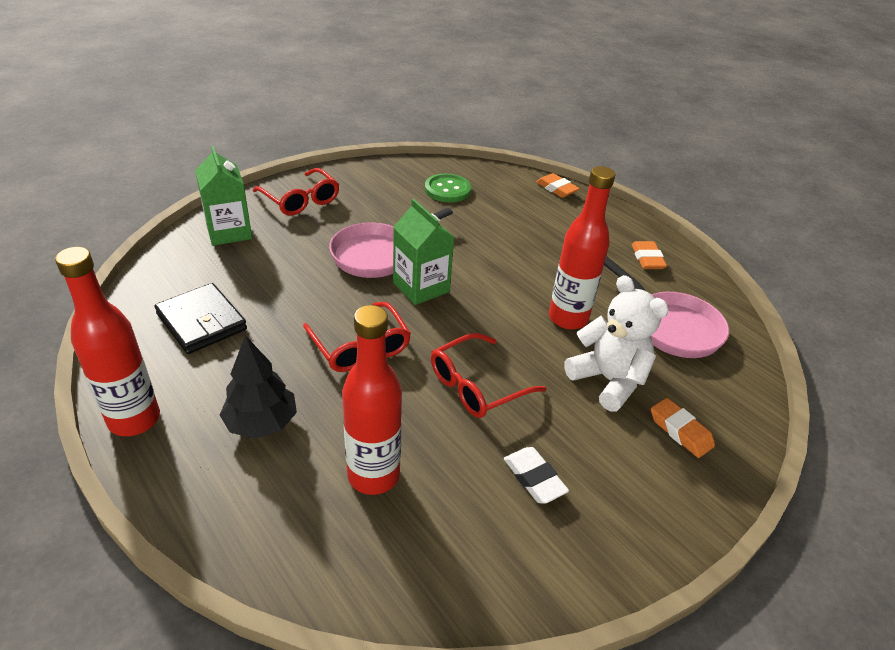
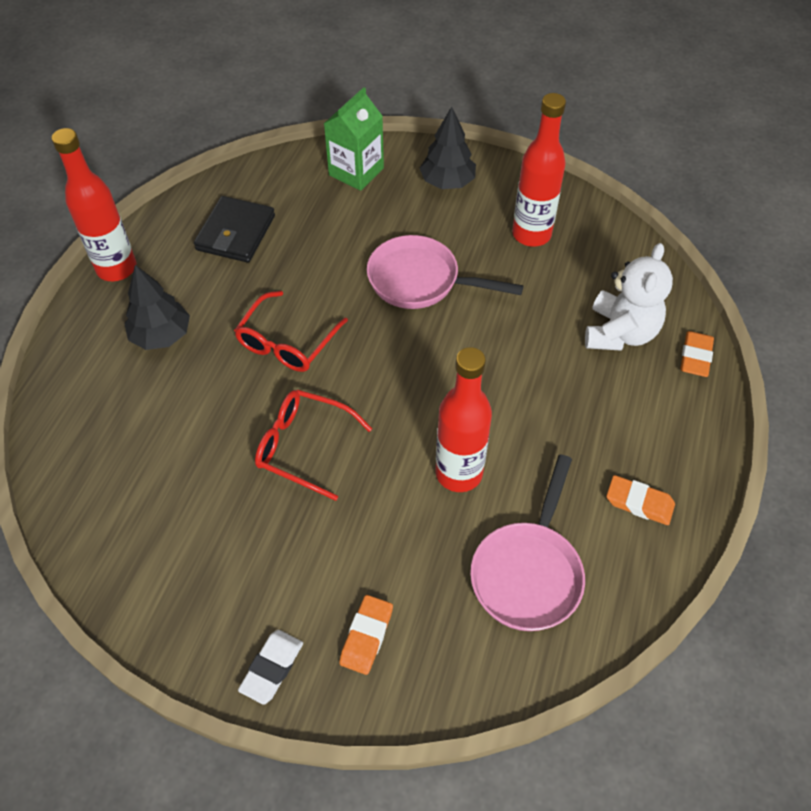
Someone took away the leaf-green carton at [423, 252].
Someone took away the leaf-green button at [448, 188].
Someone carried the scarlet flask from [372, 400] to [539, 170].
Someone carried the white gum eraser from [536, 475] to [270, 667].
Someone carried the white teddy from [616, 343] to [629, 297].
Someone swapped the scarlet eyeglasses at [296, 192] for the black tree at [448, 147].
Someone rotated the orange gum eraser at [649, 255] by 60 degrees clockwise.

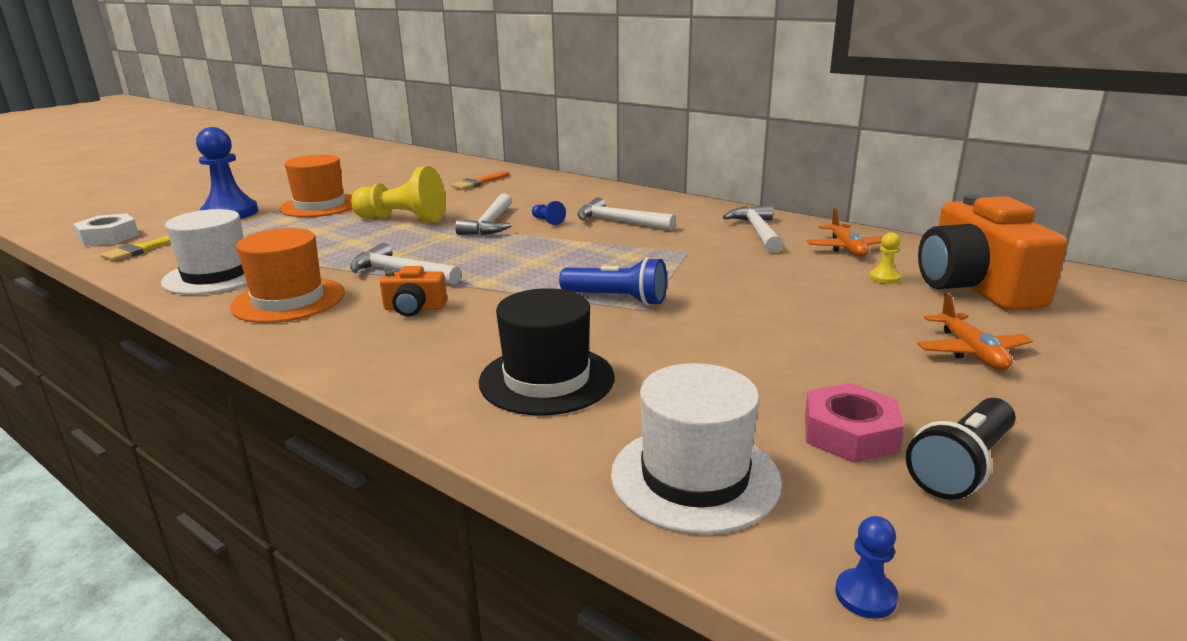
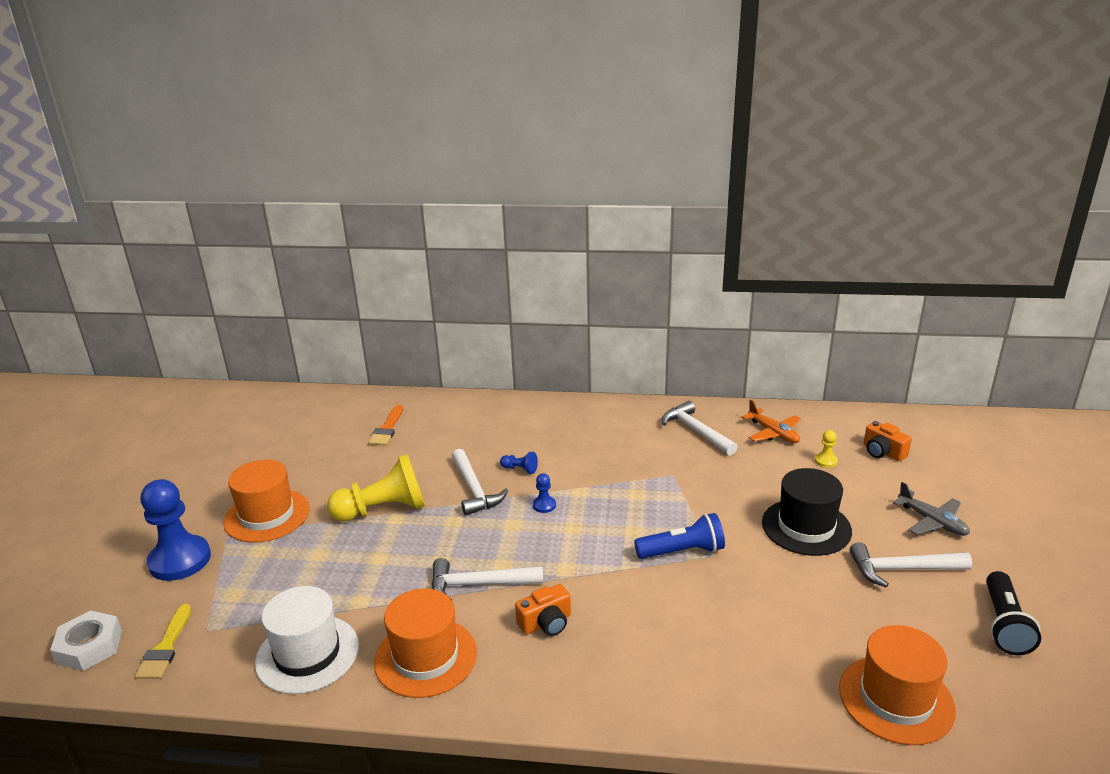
Someone took away the rose-pink hex nut at [854, 423].
Someone carried the black hat from [546, 351] to [807, 512].
Someone carried the white carpenter's hammer from [626, 214] to [911, 565].
Someone carried the royal blue chess pawn from [866, 567] to [544, 493].
Someone repainted the white hat at [696, 448], which became the orange hat at [897, 685].
Someone repainted the orange plane at [975, 331], which became the ash-grey plane at [931, 509].
Someone scaled the orange photo camera at [992, 252] by 0.46.

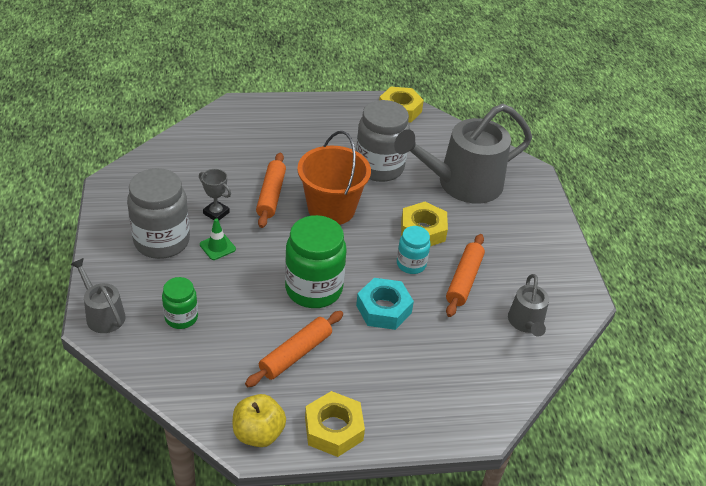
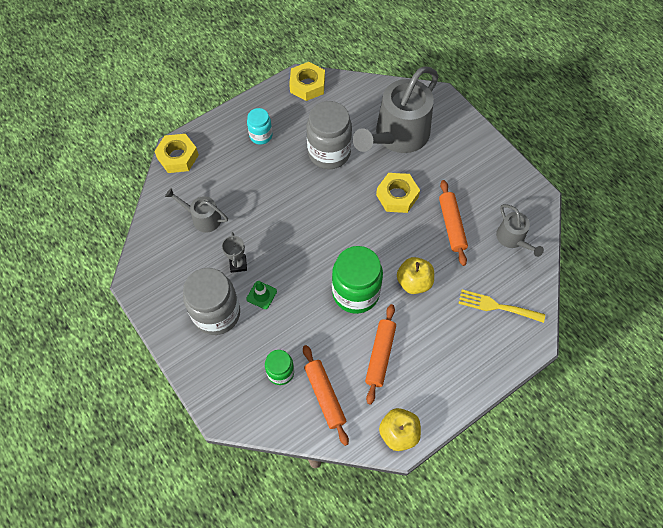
Someone took away the orange bucket at [334, 178].
Someone put down the golden dinner fork at [501, 306].
Someone carried the ash-grey sprinkling can from [98, 295] to [196, 210].
Someone carried the orange rolling pin from [271, 190] to [326, 395].
Someone carried the golden hex nut from [335, 424] to [176, 153].
Someone carried the turquoise jar from [414, 250] to [259, 126].
Someone swapped the turquoise hex nut at [385, 304] for the golden apple fruit at [415, 275].
Someone rotated the ash-grey prize cup at [215, 194] by 75 degrees clockwise.

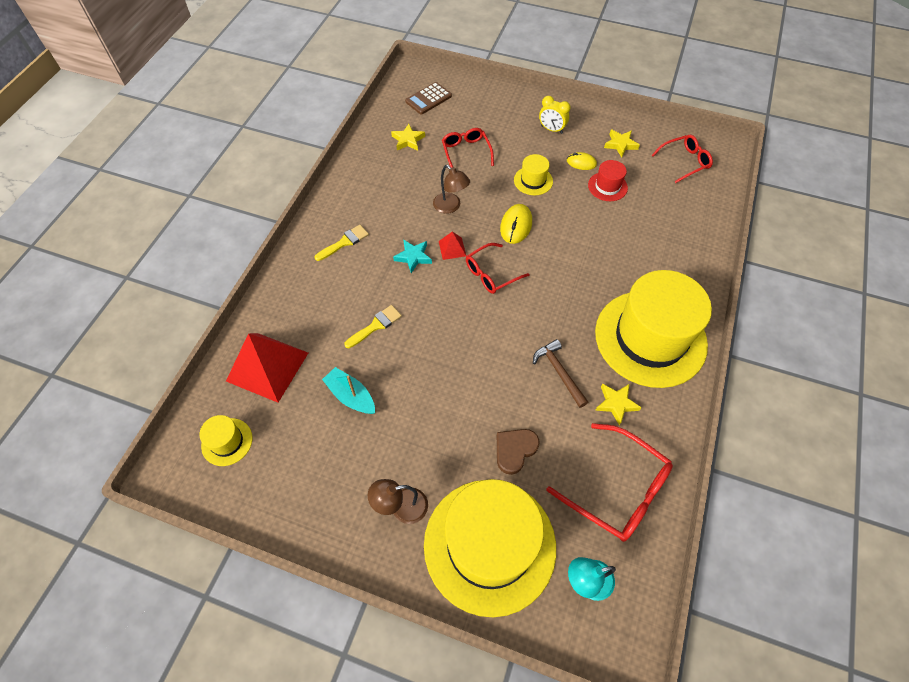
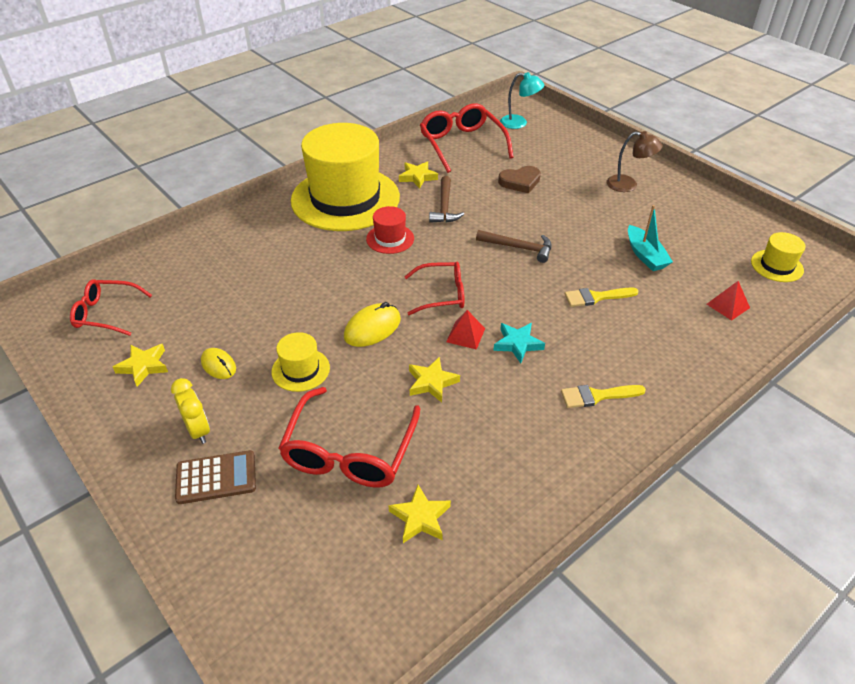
Someone took away the golden hat at [490, 548].
Someone put down the russet carpenter's hammer at [514, 246].
Someone carried the russet pocket calculator from [428, 98] to [215, 477].
Someone carried the scarlet hat from [608, 180] to [390, 230].
Someone swapped the russet reading lamp at [451, 189] for the golden star at [434, 380].
Someone scaled the scarlet pyramid at [267, 367] by 0.45.
Someone scaled the scarlet eyeglasses at [468, 148] by 1.57.

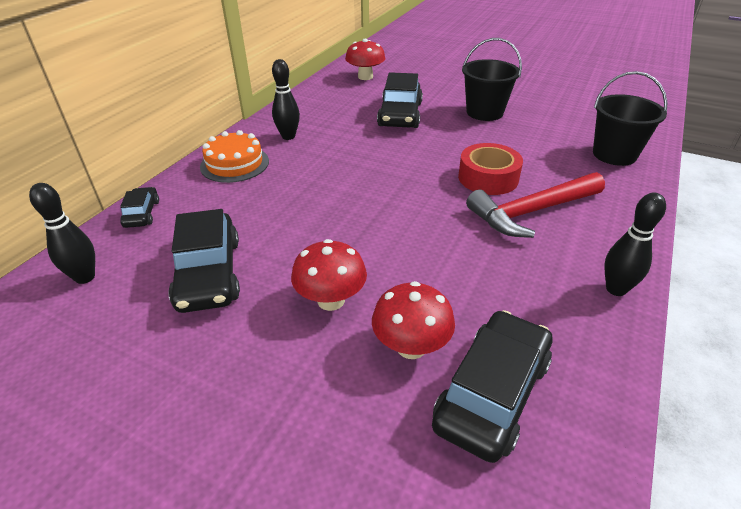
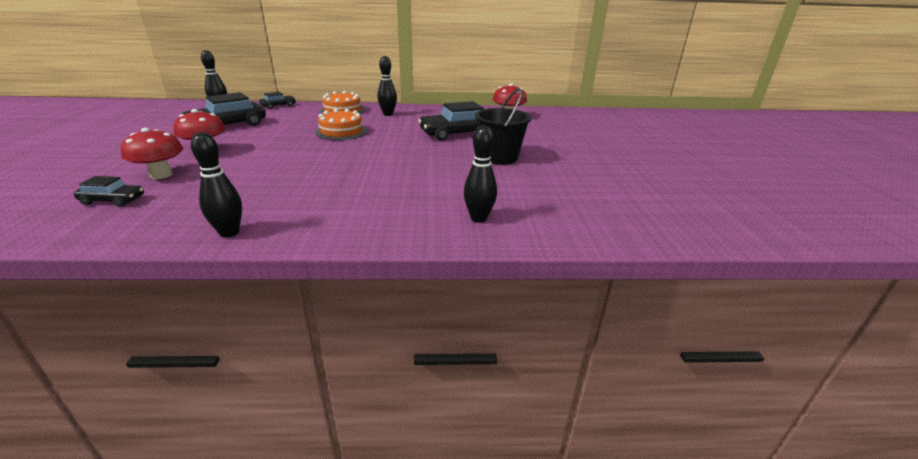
Someone took away the scarlet tape at [490, 169].
Someone took away the scarlet carpenter's hammer at [535, 205].
Someone put down the orange layer cake at [341, 124].
Someone swapped the black bucket at [630, 118] for the black tenpin at [480, 174].
Someone scaled the black automobile at [492, 386] by 0.53.

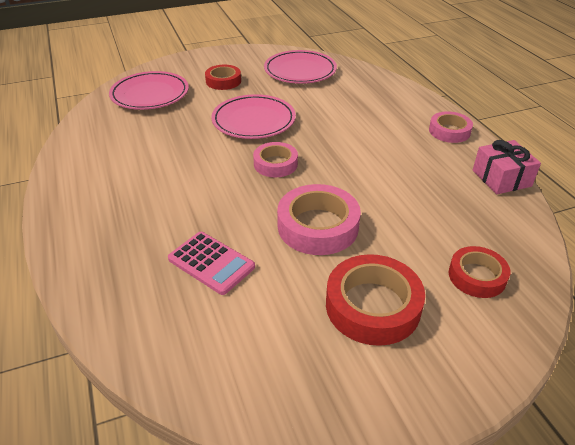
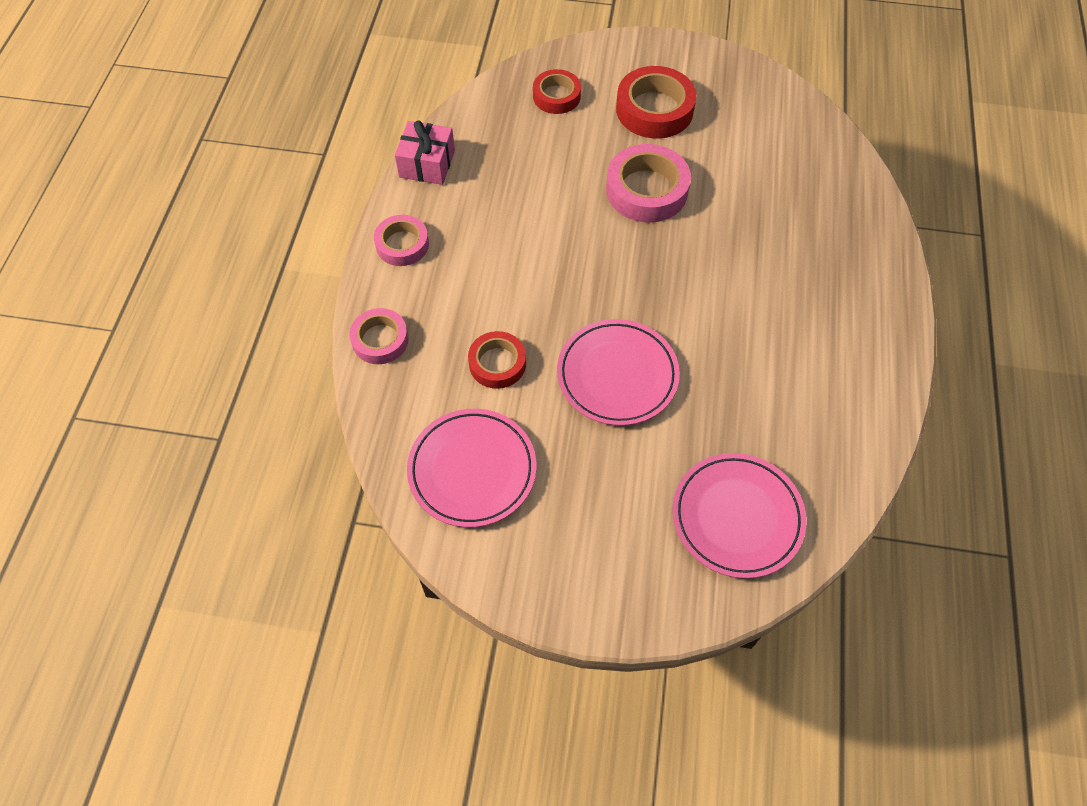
Someone took away the rose-pink pocket calculator at [211, 263].
Someone carried the scarlet tape from [223, 77] to [497, 360].
Someone carried the rose-pink tape from [275, 159] to [379, 336].

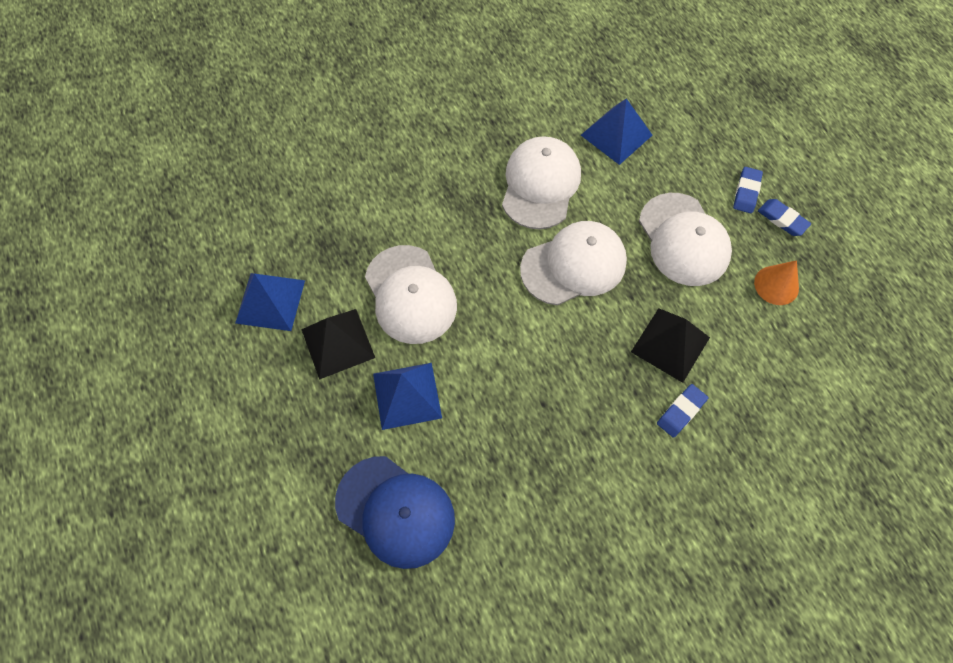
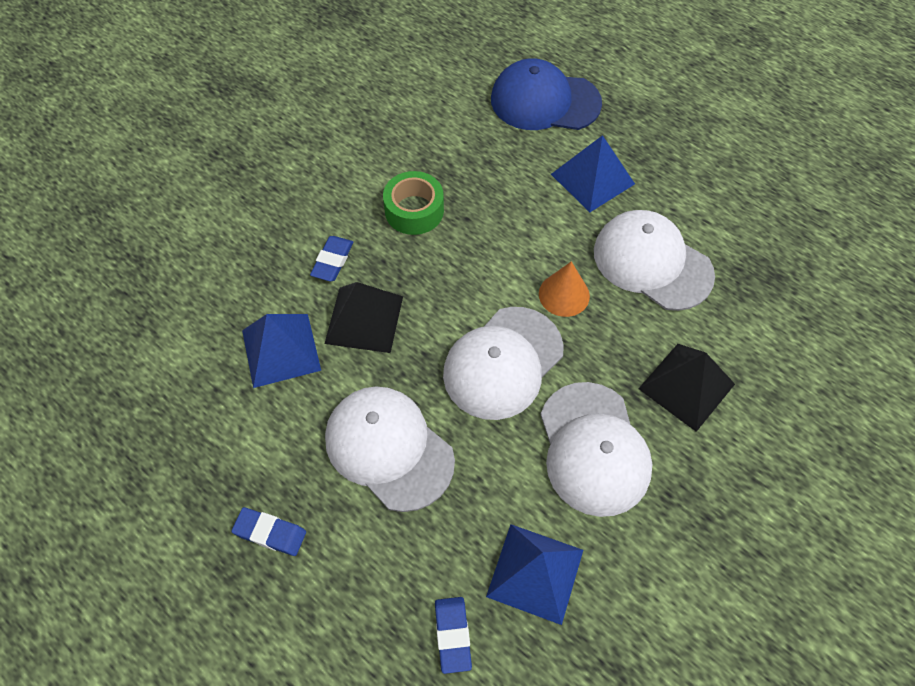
Someone put down the leaf-green tape at [413, 203].
Someone carried the royal blue pyramid from [270, 302] to [281, 351].
Someone carried the black pyramid from [338, 344] to [686, 388].
Someone carried the royal blue gum eraser from [748, 190] to [453, 635].
Someone carried the orange solid cone from [776, 282] to [564, 289].

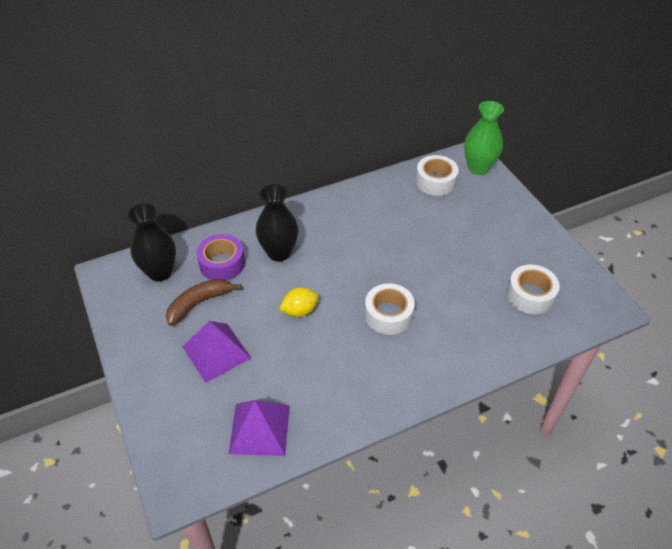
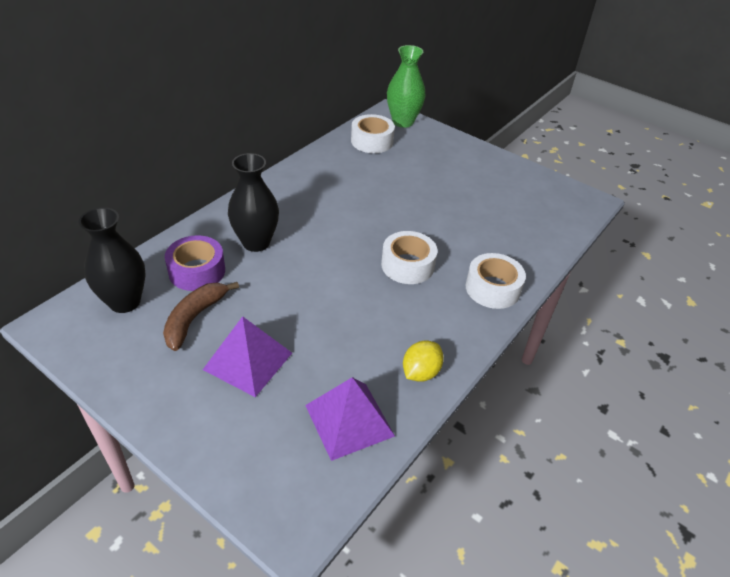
Someone carried the golden toy lemon from [299, 302] to [423, 361].
Someone carried the white tape from [533, 289] to [496, 281].

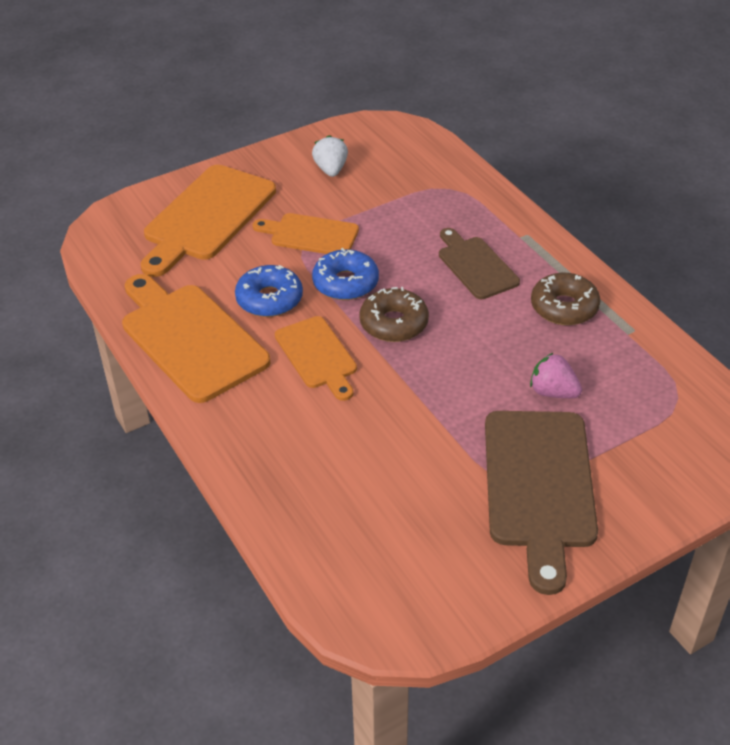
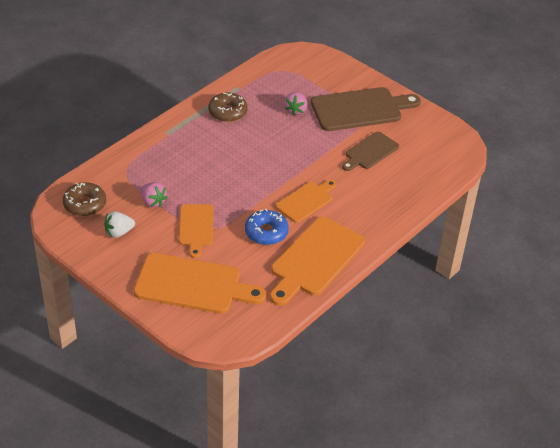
Someone took away the royal blue doughnut at [345, 274].
Someone put down the rose-pink strawberry at [154, 194].
Someone carried the russet doughnut from [394, 314] to [84, 199].
Someone carried the russet chopping board from [479, 263] to [370, 151].

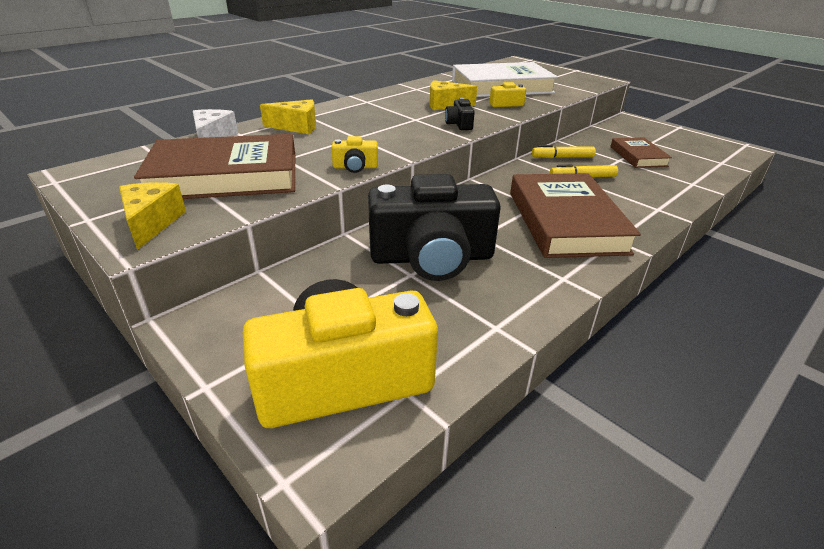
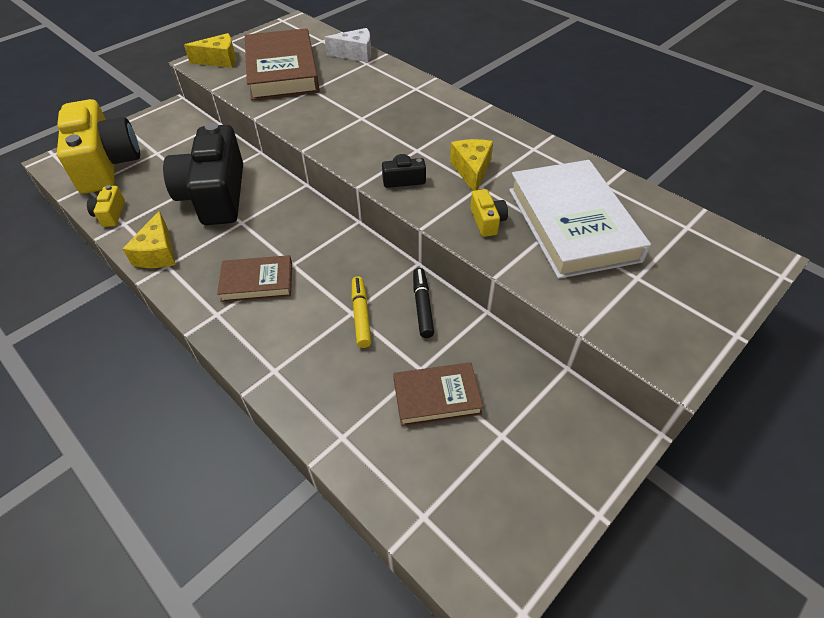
Someone carried the golden cheese from [288, 116] to [149, 239].
Someone carried the golden photo camera from [354, 154] to [106, 206].
Someone repainted the golden marker at [564, 151], which became the black marker at [423, 303].
Someone scaled the russet hardback at [575, 215] by 0.53.

